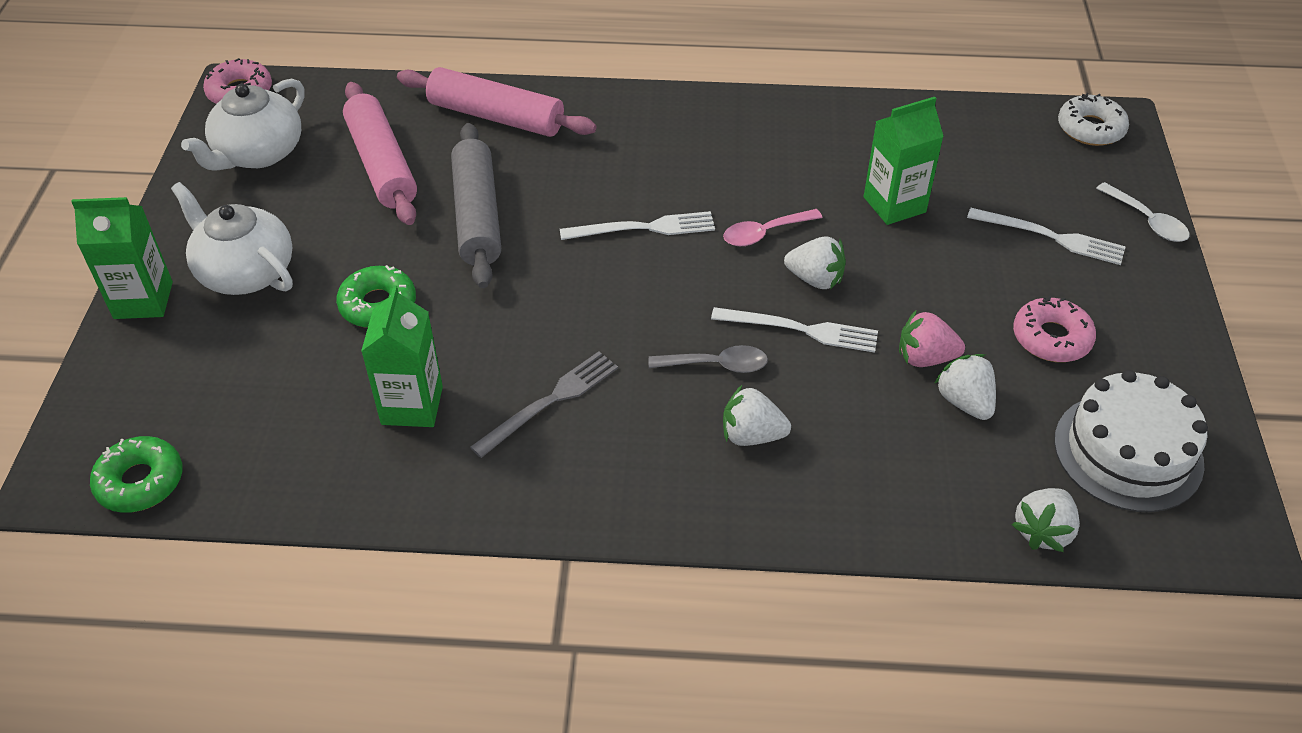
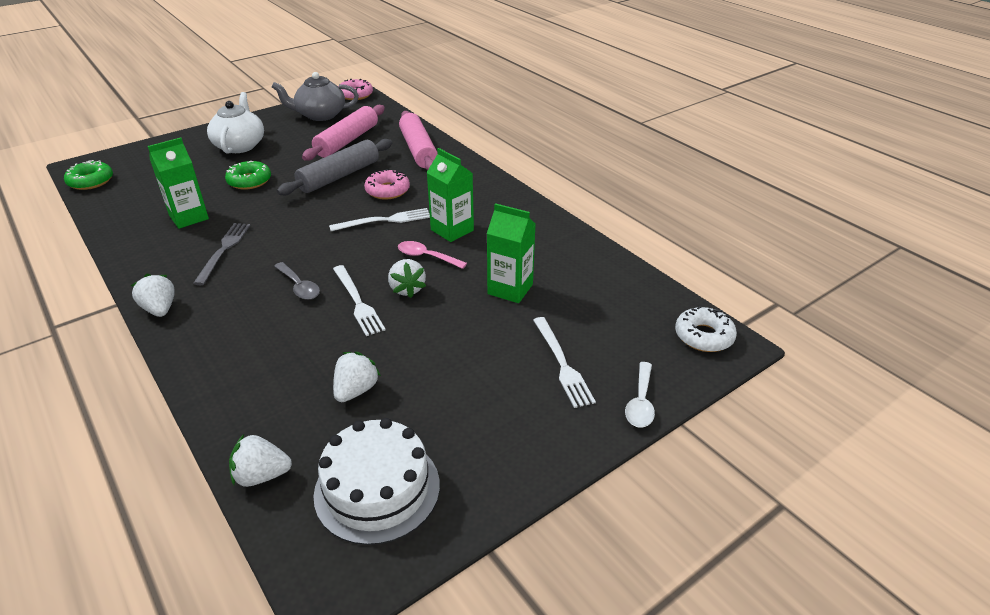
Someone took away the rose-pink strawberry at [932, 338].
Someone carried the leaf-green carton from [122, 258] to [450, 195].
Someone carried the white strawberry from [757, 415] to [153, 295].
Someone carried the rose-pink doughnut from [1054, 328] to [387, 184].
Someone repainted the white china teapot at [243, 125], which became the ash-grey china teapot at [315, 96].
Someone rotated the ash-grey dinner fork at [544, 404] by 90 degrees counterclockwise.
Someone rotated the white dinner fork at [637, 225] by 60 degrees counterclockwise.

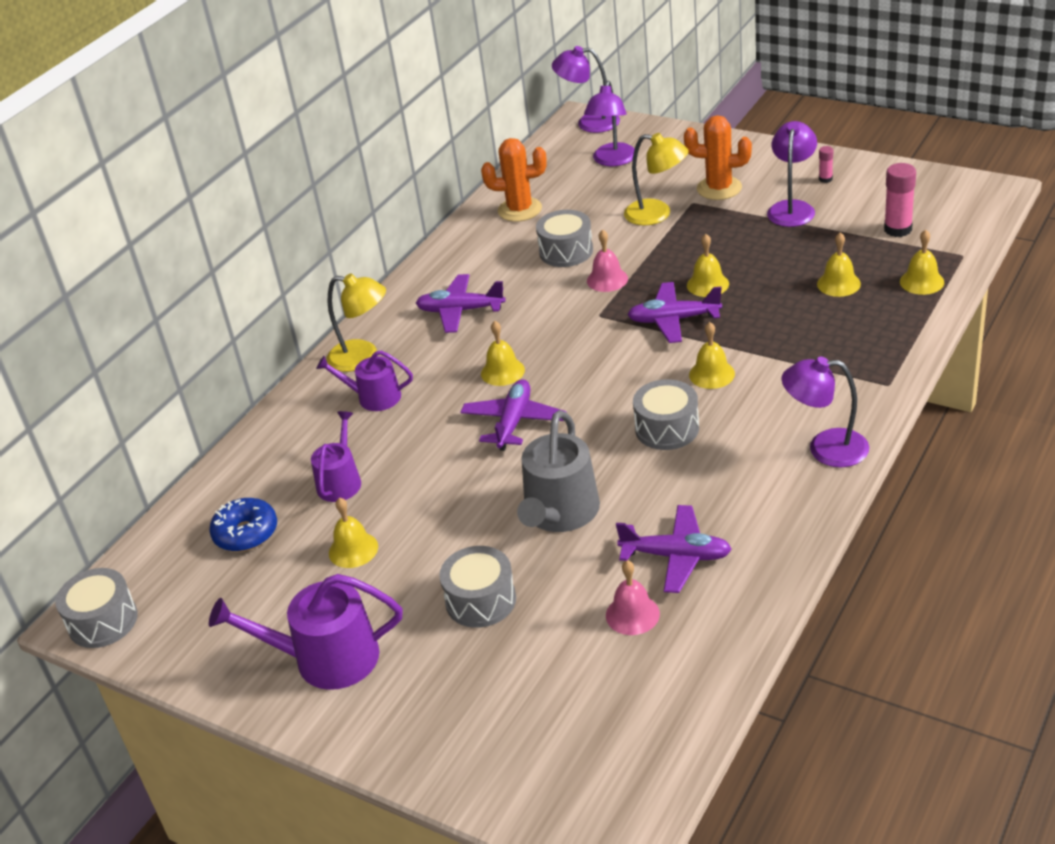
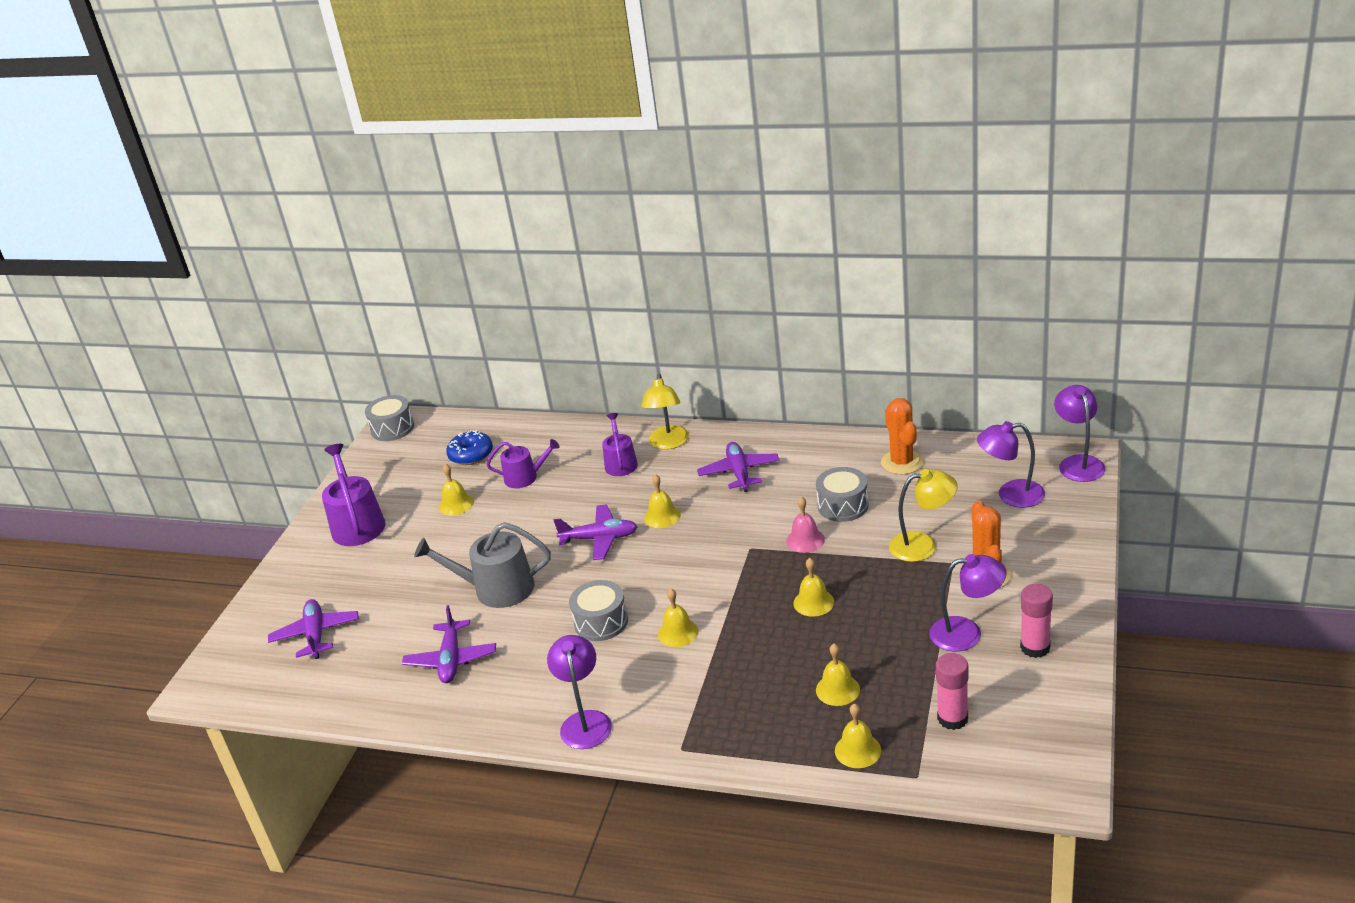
Someone took away the ash-grey snare drum at [477, 587].
Someone took away the rose-pink hand bell at [633, 597].
Someone carried the violet plane from [674, 312] to [313, 629].
Someone rotated the golden reading lamp at [656, 179] by 105 degrees counterclockwise.
Someone scaled the rose-pink glue at [826, 164] by 1.90.

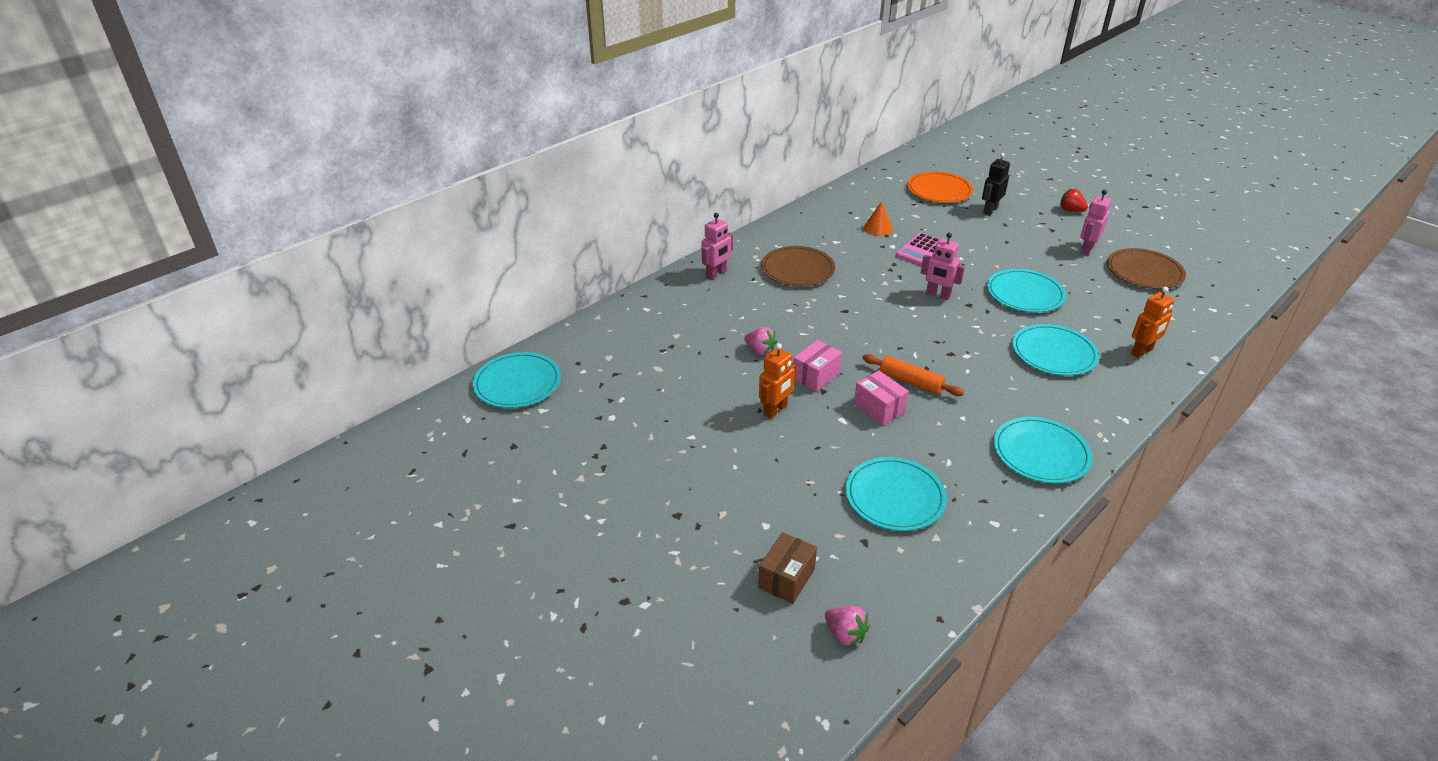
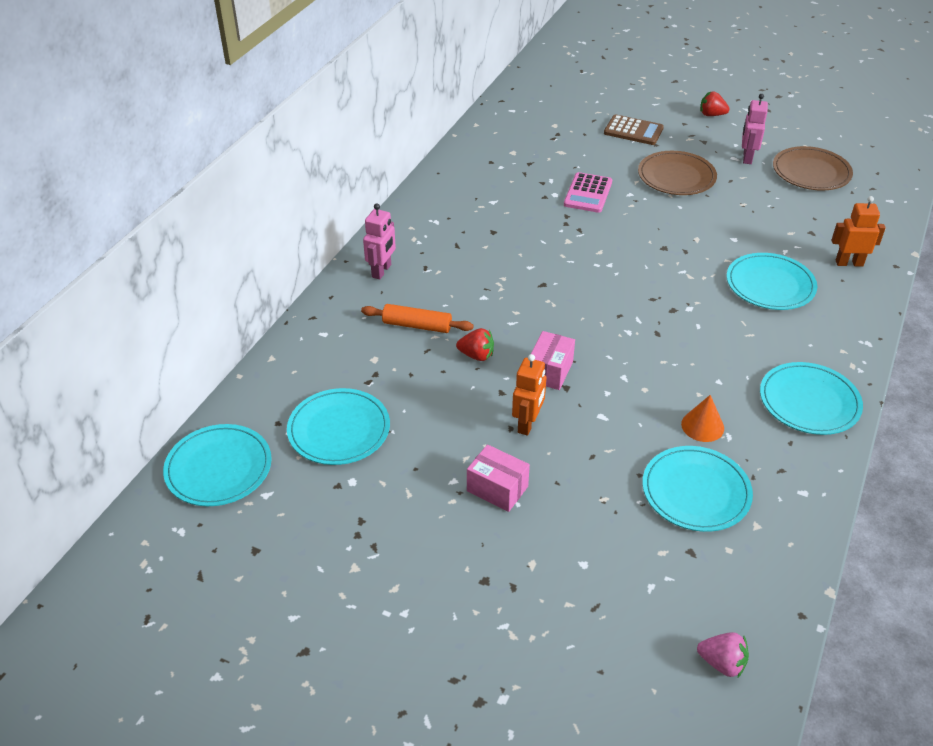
Someone took away the russet package at [787, 568].
Someone took away the orange flat dish at [940, 187].
Someone took away the rose-pink robot at [943, 266].
Someone carried the russet flat dish from [798, 266] to [677, 173].
Someone carried the rose-pink package from [881, 398] to [498, 478].
Someone carried the orange rolling pin from [913, 375] to [417, 318].
Someone carried the orange solid cone from [878, 218] to [702, 418].
Someone carried the turquoise flat dish from [1026, 290] to [338, 426].
Someone swapped the black robot at [996, 184] for the russet pocket calculator at [634, 130].
Someone repainted the rose-pink strawberry at [761, 341], which became the scarlet strawberry at [475, 344].
Someone rotated the orange robot at [1152, 322] by 120 degrees counterclockwise.

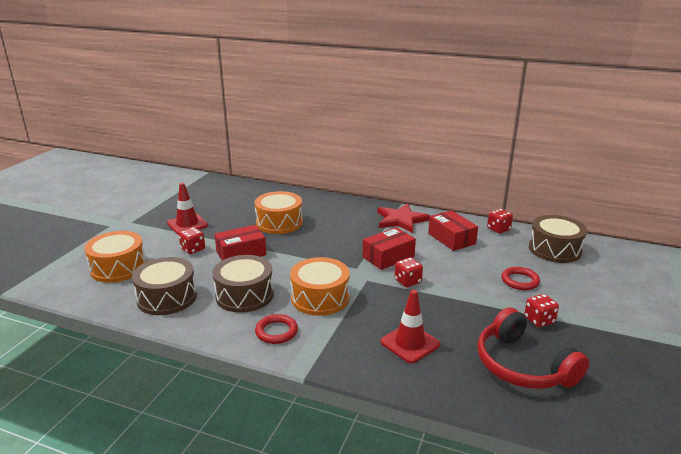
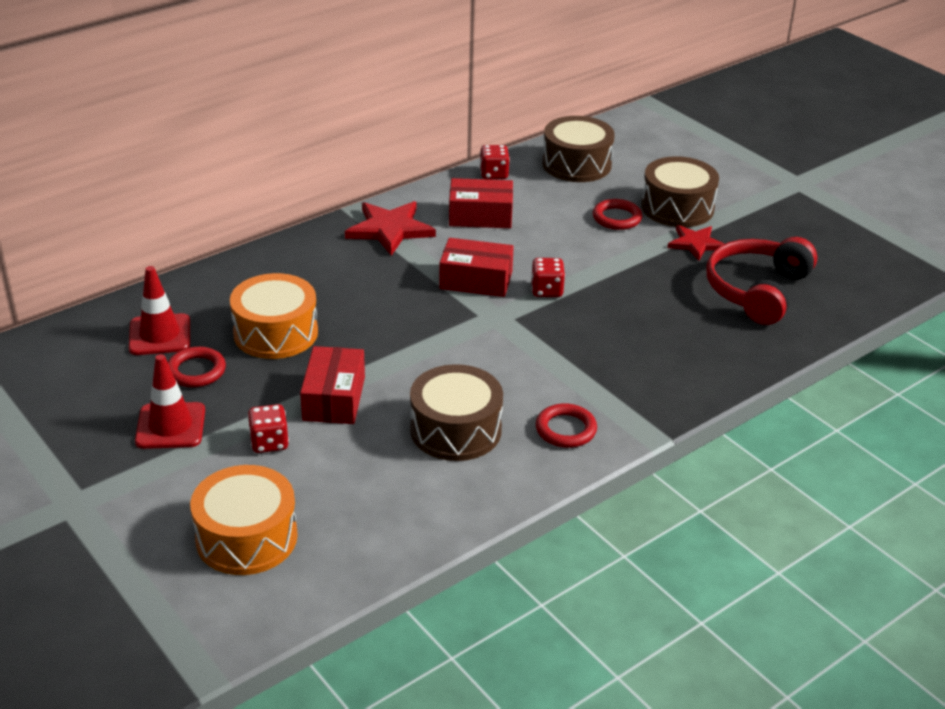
Someone took away the orange snare drum at [320, 286].
Someone put down the scarlet ring at [197, 367].
Someone carried the russet snare drum from [164, 286] to [680, 191].
Someone carried the scarlet road cone from [410, 326] to [159, 310].
Someone swapped the scarlet dice at [541, 310] for the scarlet star at [696, 243].
Someone rotated the scarlet package at [389, 248] by 75 degrees counterclockwise.
Someone rotated the scarlet headset at [533, 348] by 120 degrees clockwise.

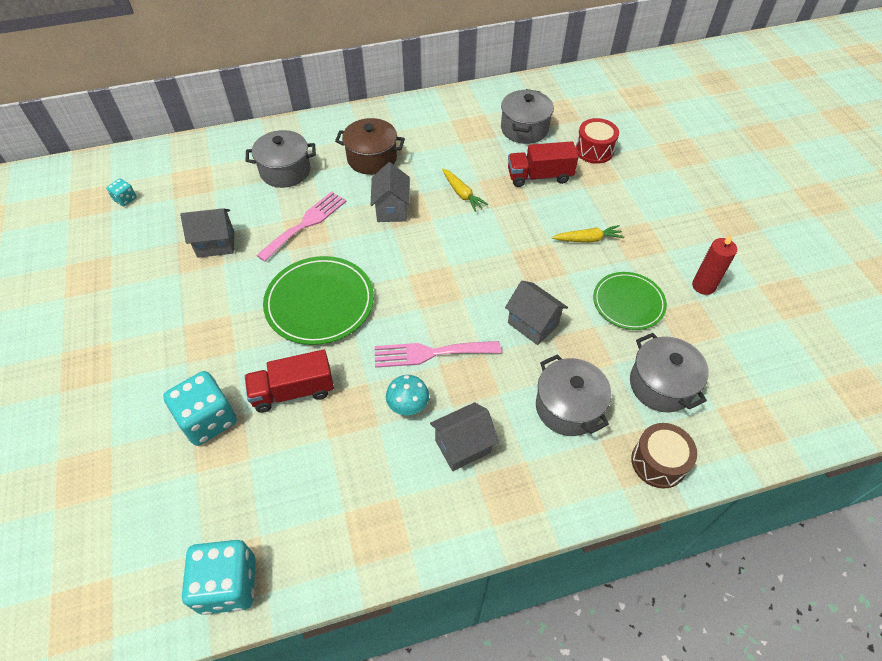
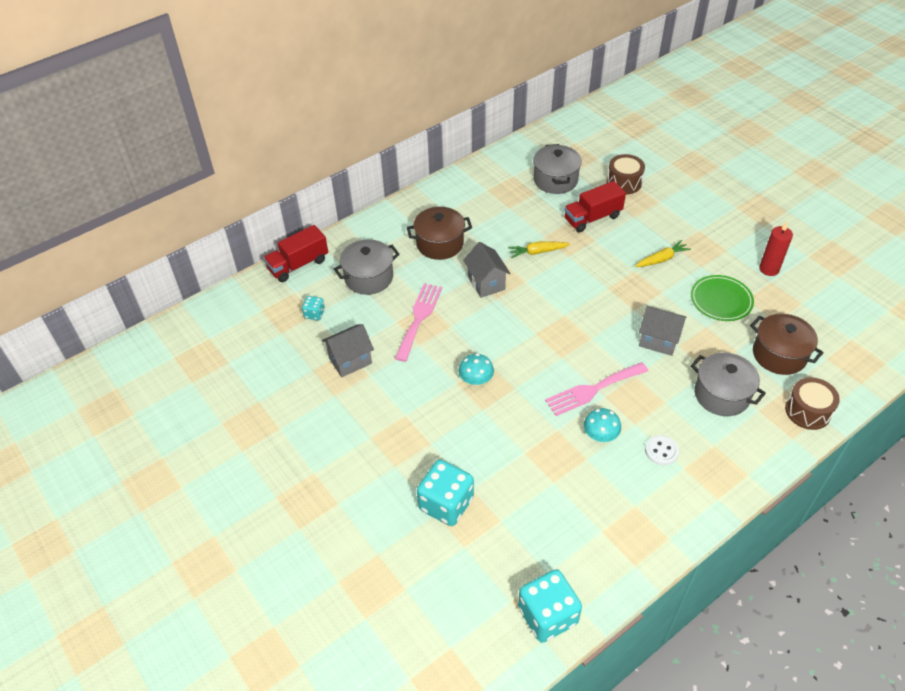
Someone carried the turquoise dice from [121, 192] to [313, 308].
Someone carried the scarlet toy truck from [289, 381] to [295, 253].
Someone swapped the leaf-green flat dish at [318, 300] for the turquoise mushroom at [476, 369].
Someone swapped the ash-grey cottage at [464, 436] for the white button at [662, 450].
Someone repainted the scarlet snare drum at [597, 141], which became the russet snare drum at [626, 174].
Someone repainted the ash-grey cooking pot at [669, 372], which became the russet cooking pot at [787, 344].
Someone rotated the golden root vegetable at [465, 190] by 135 degrees clockwise.

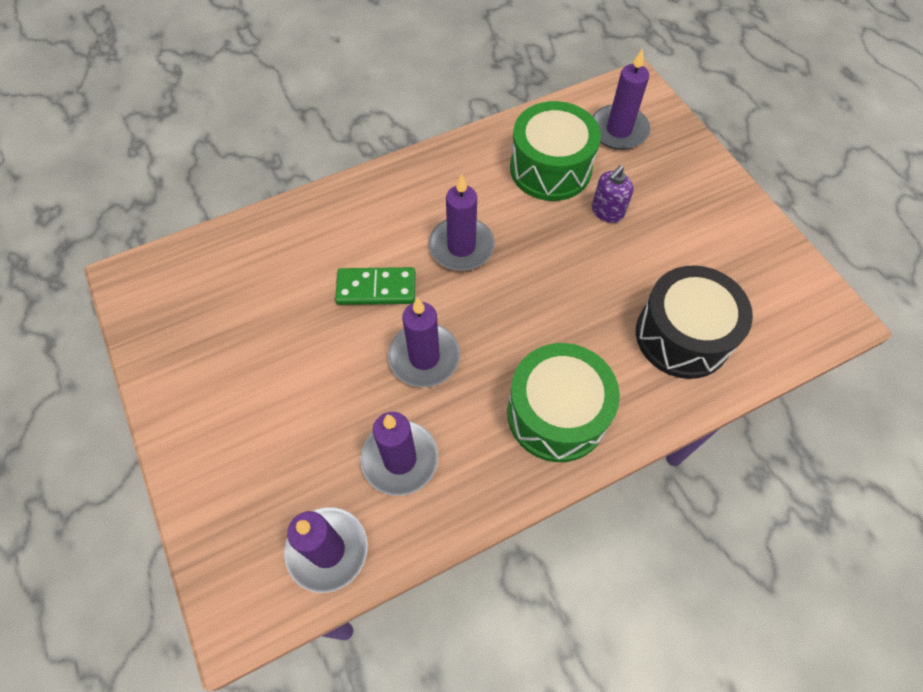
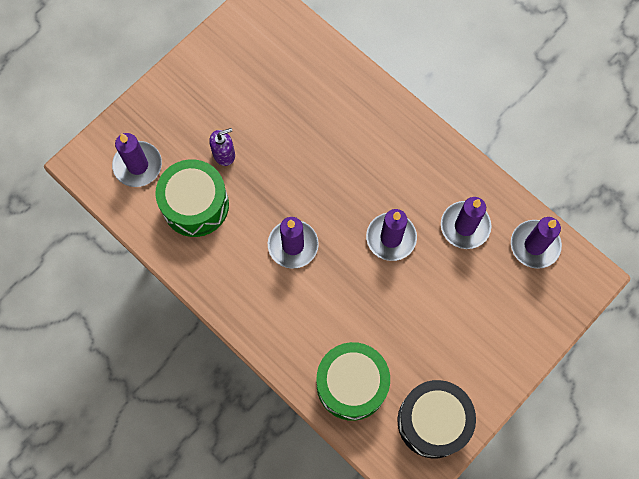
Someone took away the leaf-green domino at [375, 286].
Someone carried the leaf-green snare drum from [563, 402] to [353, 381].
Someone carried the black snare drum from [694, 322] to [437, 419].
Someone rotated the violet pump bottle at [613, 194] by 45 degrees counterclockwise.

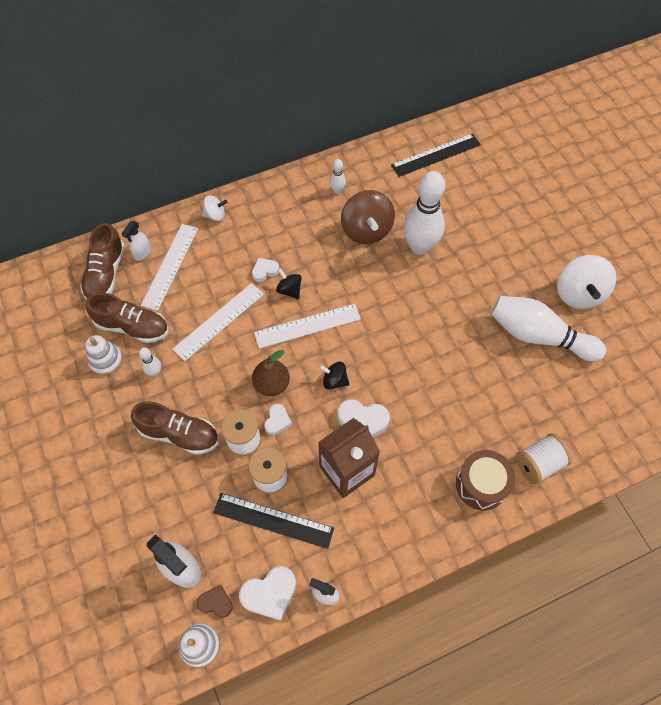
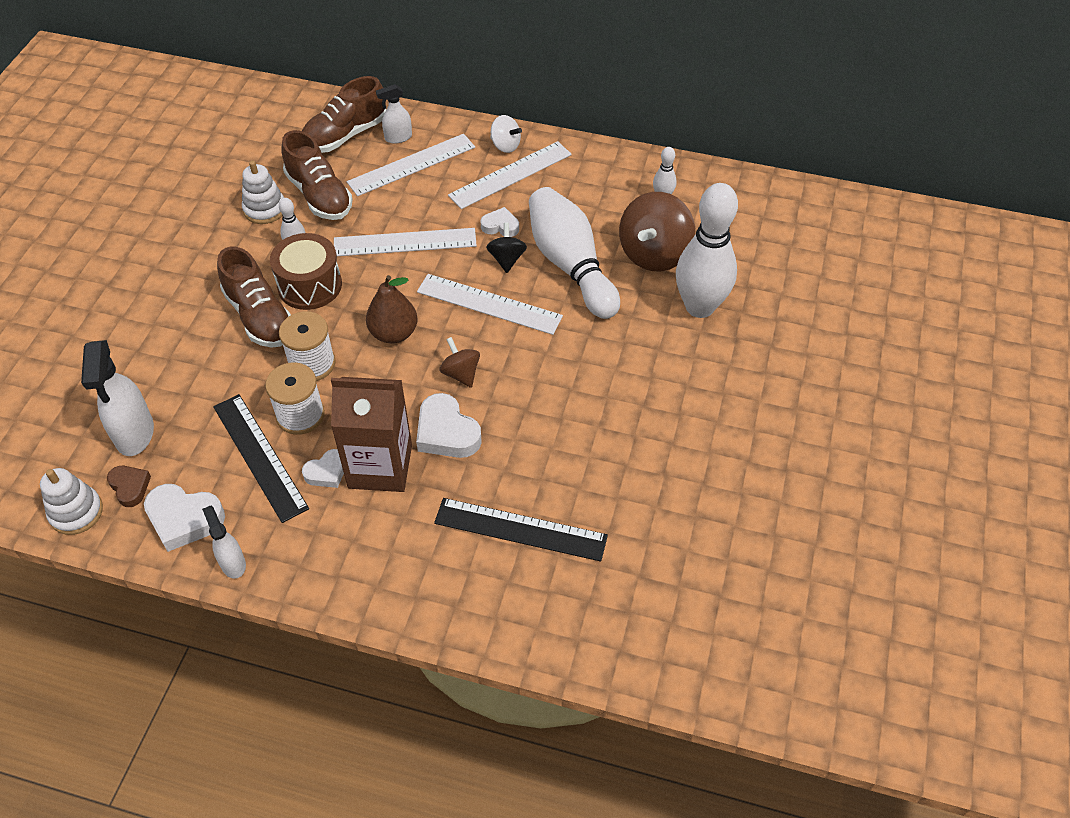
Someone took away the white spool at [544, 458].
Someone took away the white toy top at [586, 282].
Someone put down the white straightedge at [510, 175].
Someone carried the white heart shape from [278, 419] to [323, 468].
Someone carried the black straightedge from [436, 155] to [521, 530].
Someone carried the russet snare drum from [485, 480] to [306, 271].
Someone carried the white tenpin from [548, 328] to [574, 253].
Someone repainted the black toy top at [334, 376], which became the russet toy top at [460, 362].

